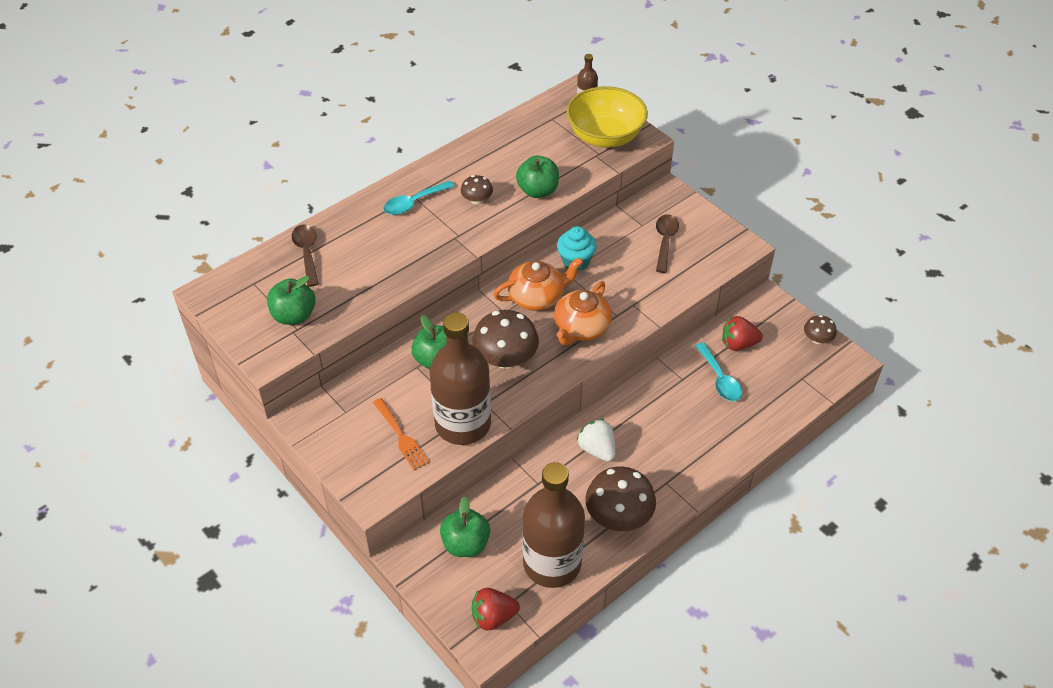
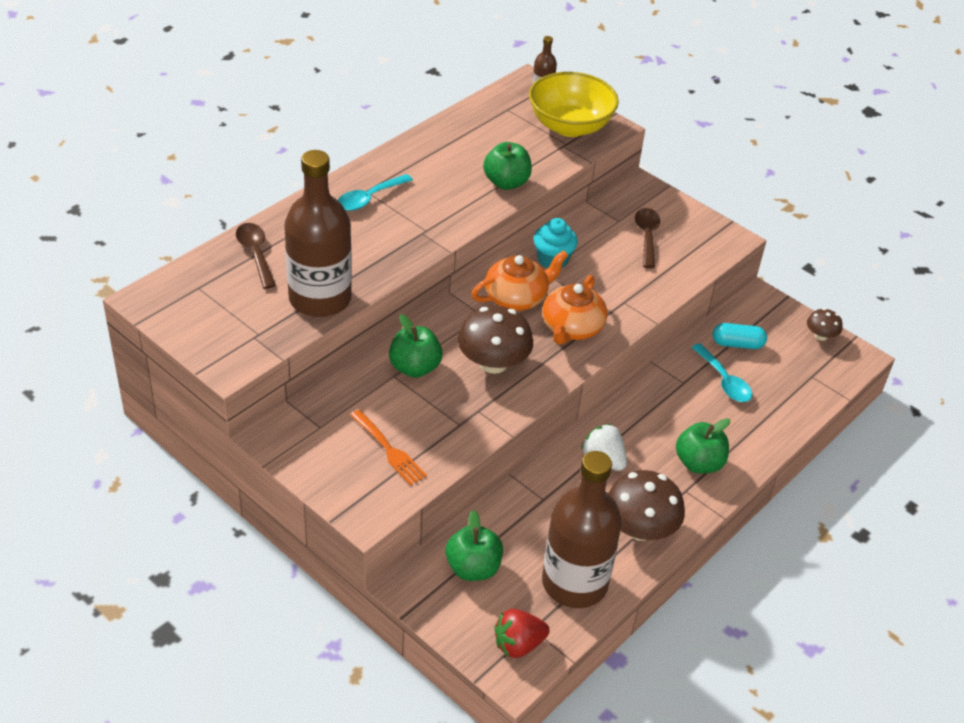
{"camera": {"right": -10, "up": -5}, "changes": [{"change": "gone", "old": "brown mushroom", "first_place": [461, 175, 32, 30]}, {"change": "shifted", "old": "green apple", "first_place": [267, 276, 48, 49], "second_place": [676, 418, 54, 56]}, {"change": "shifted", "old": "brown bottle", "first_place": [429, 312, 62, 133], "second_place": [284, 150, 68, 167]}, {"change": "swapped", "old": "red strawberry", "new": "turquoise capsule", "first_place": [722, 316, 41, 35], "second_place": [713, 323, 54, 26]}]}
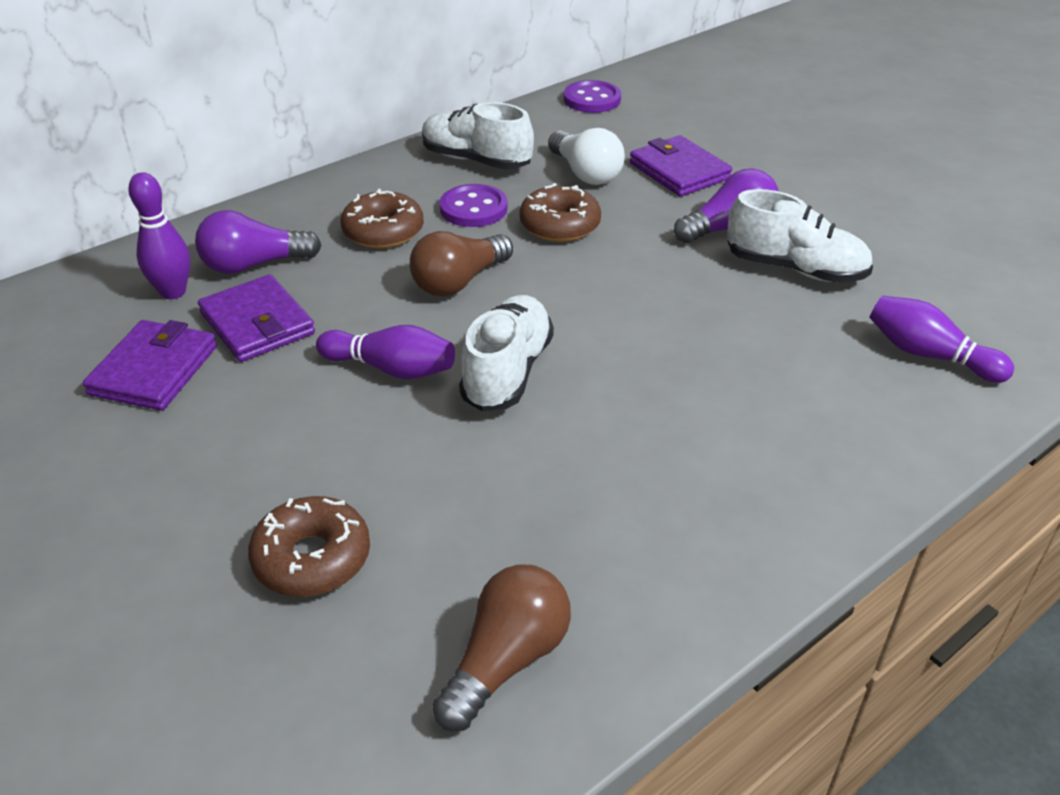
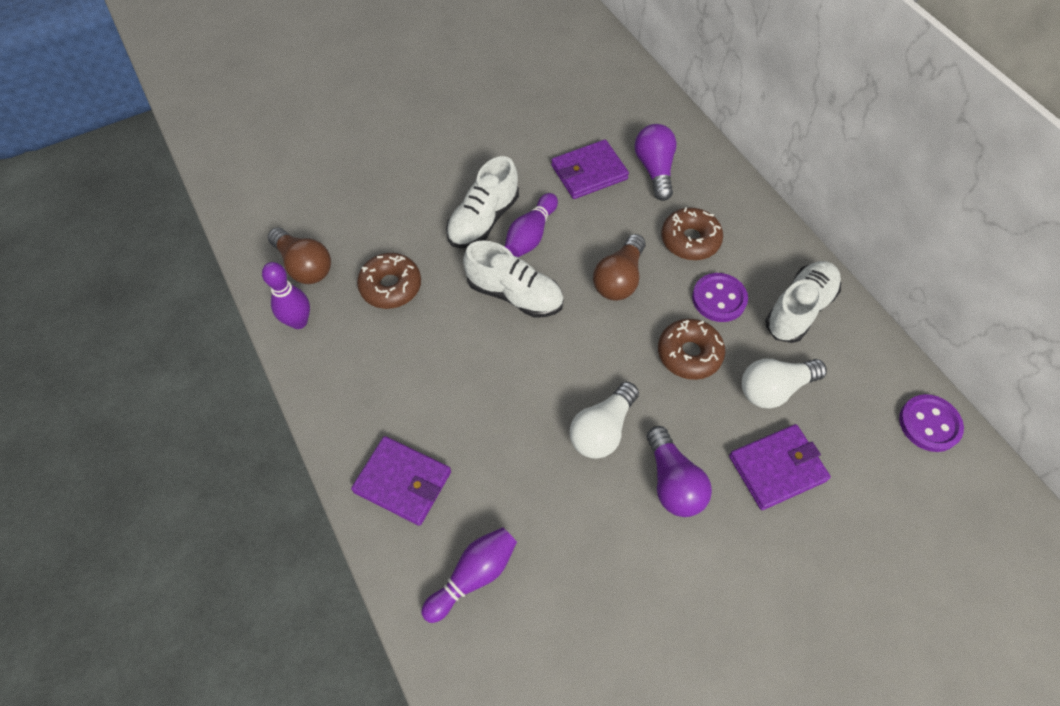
{"camera": {"right": 100, "up": 20}, "changes": [{"change": "shifted", "old": "purple bowling pin", "first_place": [128, 172, 62, 127], "second_place": [262, 262, 48, 67]}, {"change": "shifted", "old": "white shoe", "first_place": [727, 189, 146, 94], "second_place": [446, 156, 73, 93]}, {"change": "rotated", "old": "brown light bulb", "first_place": [410, 231, 103, 66], "second_place": [593, 234, 52, 67], "degrees": -120}, {"change": "shifted", "old": "purple wallet", "first_place": [83, 320, 134, 91], "second_place": [351, 436, 100, 90]}, {"change": "shifted", "old": "brown donut", "first_place": [248, 496, 122, 101], "second_place": [357, 253, 64, 56]}, {"change": "new", "new": "white light bulb", "second_place": [570, 382, 69, 77]}]}
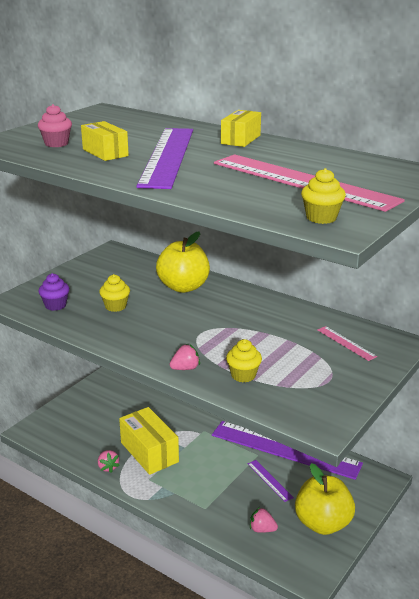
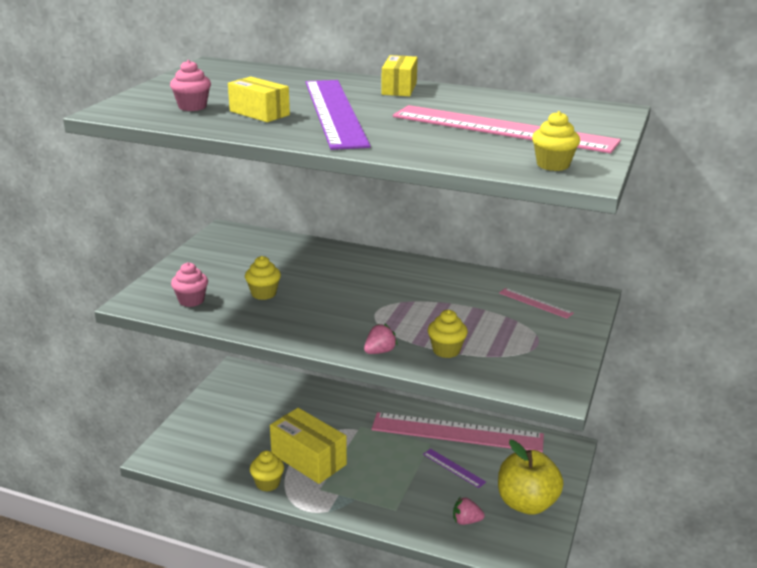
{"camera": {"right": -15, "up": 0}, "changes": [{"change": "gone", "old": "yellow apple", "first_place": [156, 232, 54, 61]}, {"change": "repainted", "old": "purple cupcake", "new": "pink cupcake", "first_place": [38, 273, 32, 38], "second_place": [171, 262, 37, 45]}, {"change": "repainted", "old": "purple ruler", "new": "pink ruler", "first_place": [212, 421, 151, 59], "second_place": [371, 412, 173, 40]}, {"change": "swapped", "old": "pink strawberry", "new": "yellow cupcake", "first_place": [98, 450, 22, 23], "second_place": [250, 450, 34, 41]}]}
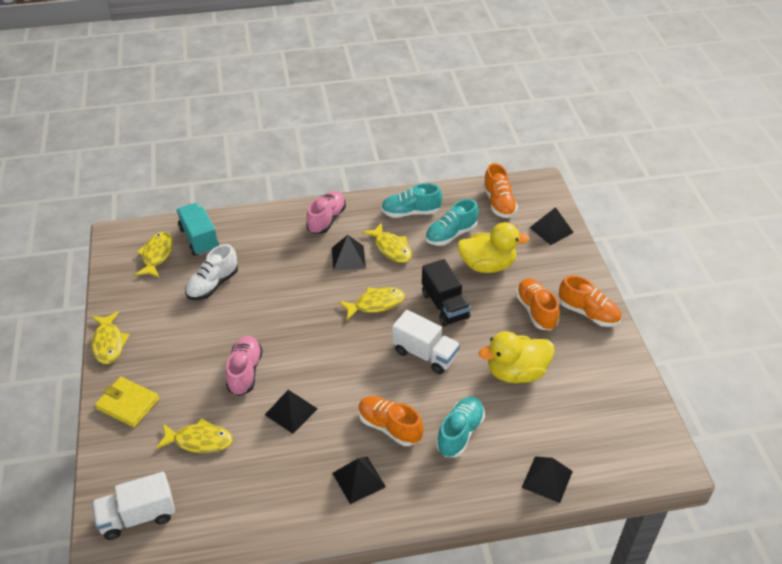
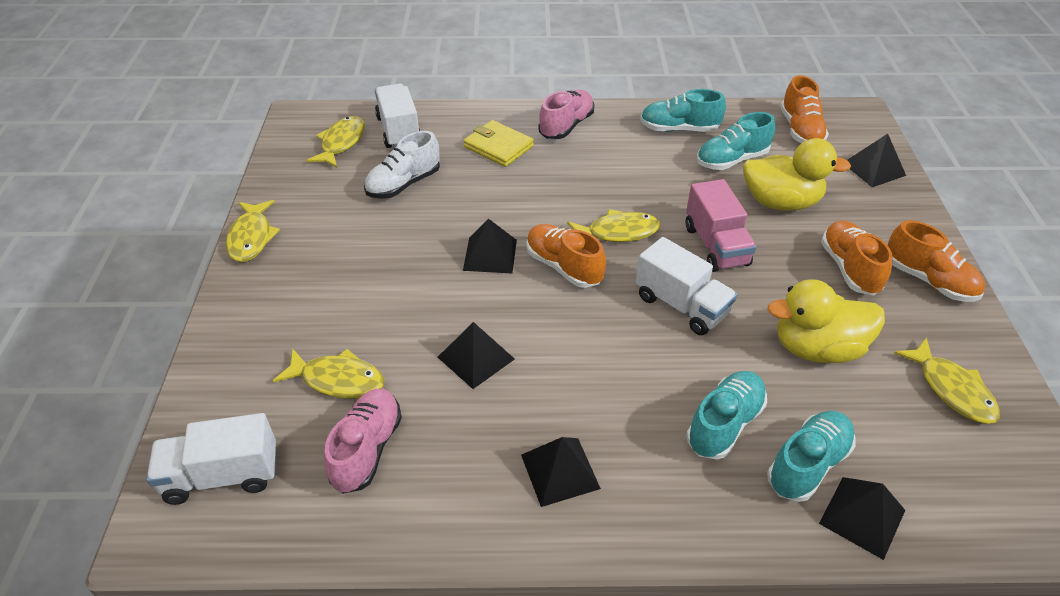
{"camera": {"right": 10, "up": 0}, "changes": [{"change": "repainted", "old": "turquoise truck", "new": "white truck", "first_place": [176, 203, 43, 53], "second_place": [375, 84, 45, 64]}, {"change": "shifted", "old": "yellow fish", "first_place": [362, 223, 50, 40], "second_place": [894, 337, 106, 87]}, {"change": "shifted", "old": "black pyramid", "first_place": [332, 235, 34, 35], "second_place": [463, 219, 54, 54]}, {"change": "repainted", "old": "black truck", "new": "pink truck", "first_place": [422, 259, 49, 67], "second_place": [685, 179, 72, 93]}, {"change": "shifted", "old": "pink shoe", "first_place": [225, 336, 38, 60], "second_place": [324, 389, 78, 105]}, {"change": "shifted", "old": "yellow wallet", "first_place": [95, 377, 64, 50], "second_place": [464, 120, 70, 47]}, {"change": "shifted", "old": "orange shoe", "first_place": [358, 396, 65, 50], "second_place": [526, 224, 80, 64]}, {"change": "new", "new": "turquoise shoe", "second_place": [767, 411, 88, 91]}]}
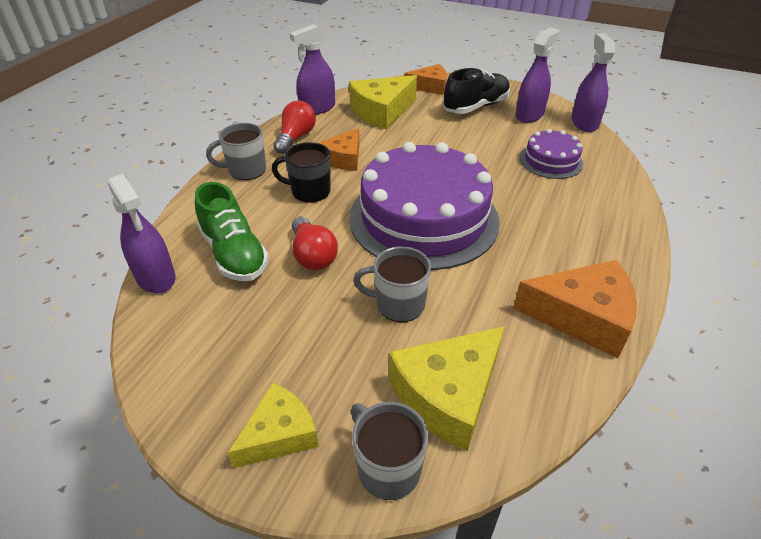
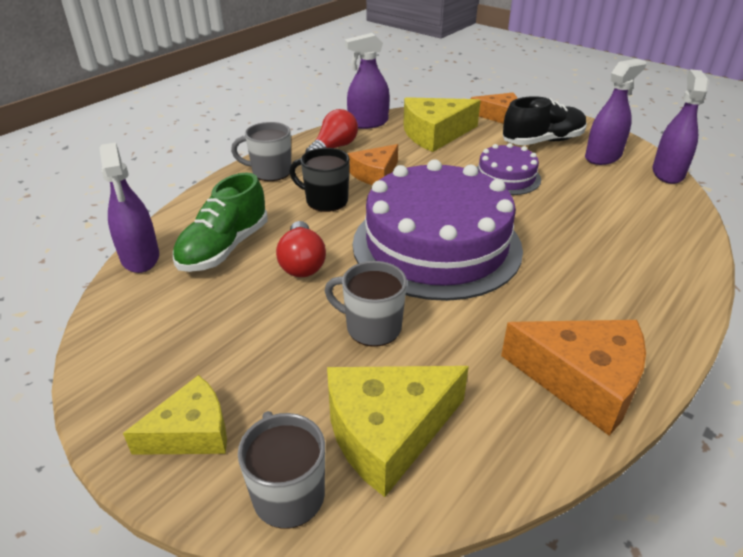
{"camera": {"right": 15, "up": -5}, "changes": [{"change": "shifted", "old": "purple cake", "first_place": [520, 129, 64, 50], "second_place": [477, 143, 64, 52]}, {"change": "rotated", "old": "green shoe", "first_place": [195, 182, 74, 99], "second_place": [173, 172, 95, 100], "degrees": 45}]}
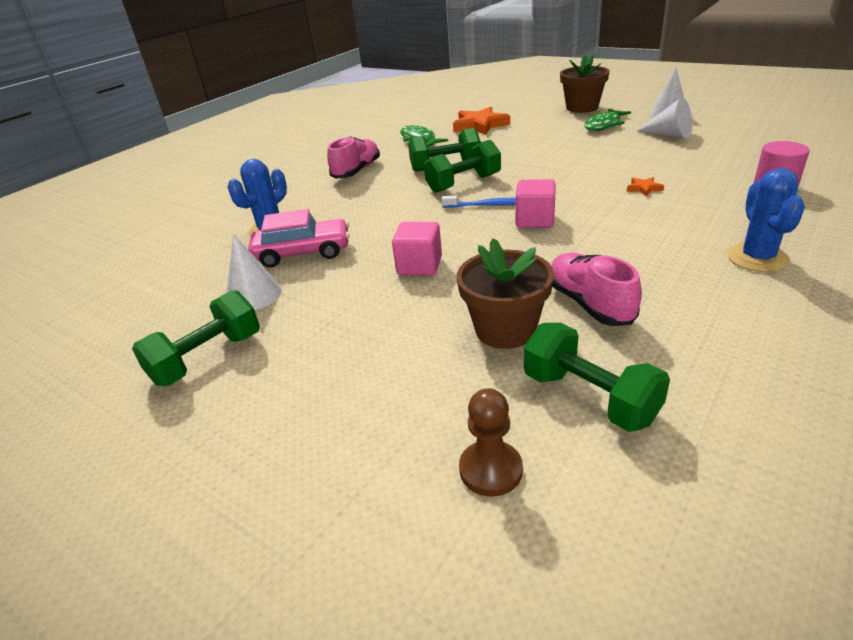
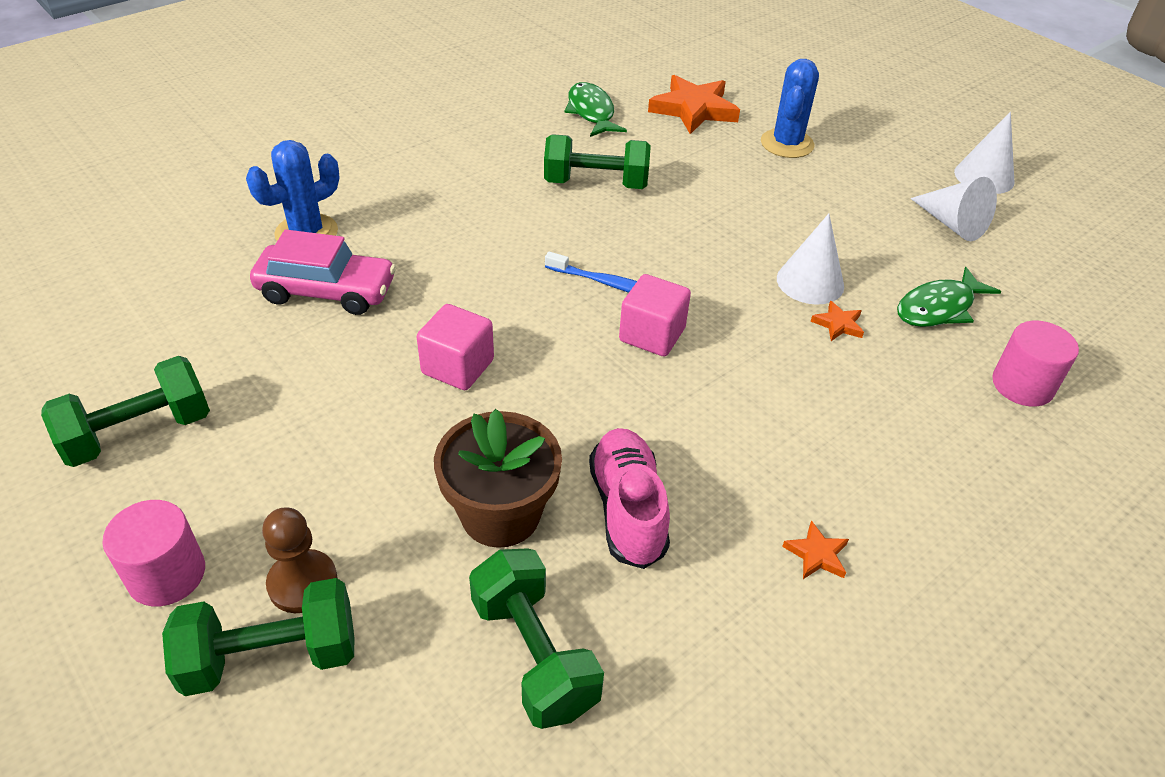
{"camera": {"right": 10, "up": 10}, "changes": [{"change": "gone", "old": "brown flower pot", "first_place": [560, 54, 50, 59]}, {"change": "shifted", "old": "green fish", "first_place": [585, 109, 46, 22], "second_place": [897, 267, 105, 60]}, {"change": "gone", "old": "pink shoe", "first_place": [327, 136, 53, 43]}, {"change": "shifted", "old": "green dumbbell", "first_place": [424, 140, 77, 53], "second_place": [162, 578, 192, 118]}, {"change": "shifted", "old": "blue cactus", "first_place": [727, 168, 78, 104], "second_place": [761, 59, 58, 99]}, {"change": "shifted", "old": "white cone", "first_place": [226, 234, 56, 76], "second_place": [777, 214, 67, 91]}, {"change": "shifted", "old": "brown pawn", "first_place": [459, 388, 64, 108], "second_place": [262, 508, 76, 105]}, {"change": "new", "new": "pink cylinder", "second_place": [102, 500, 103, 106]}, {"change": "new", "new": "orange star", "second_place": [782, 521, 67, 58]}]}
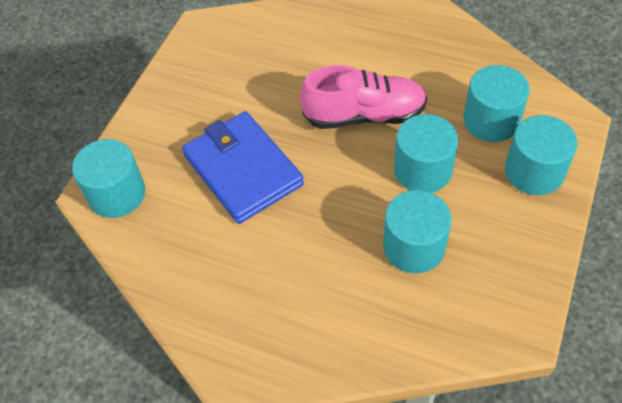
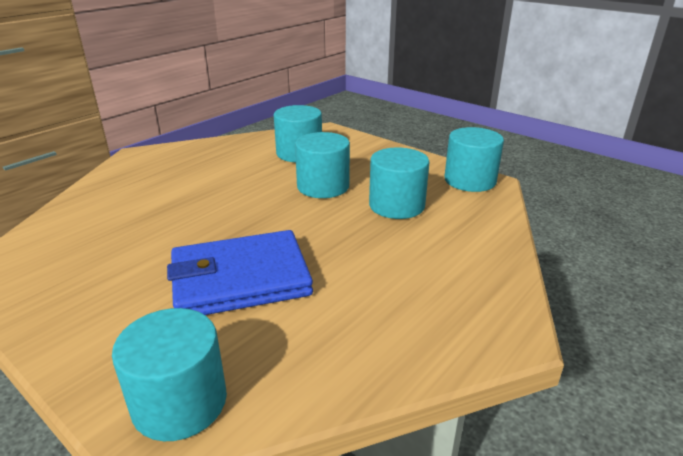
{"camera": {"right": -75, "up": -25}, "changes": [{"change": "gone", "old": "pink shoe", "first_place": [300, 65, 127, 64]}, {"change": "shifted", "old": "turquoise cylinder", "first_place": [505, 115, 72, 80], "second_place": [444, 127, 60, 65]}]}
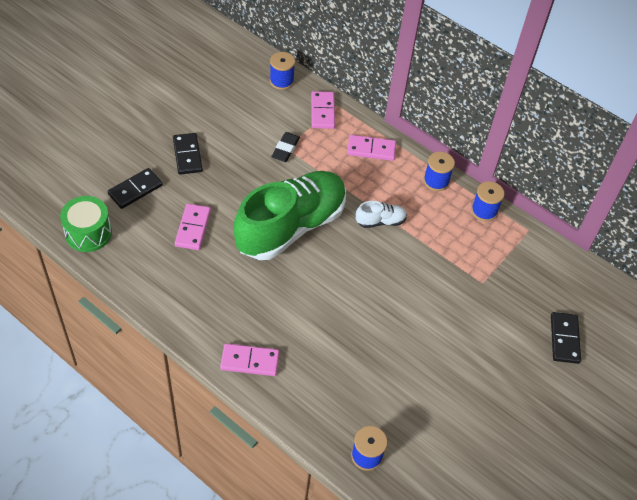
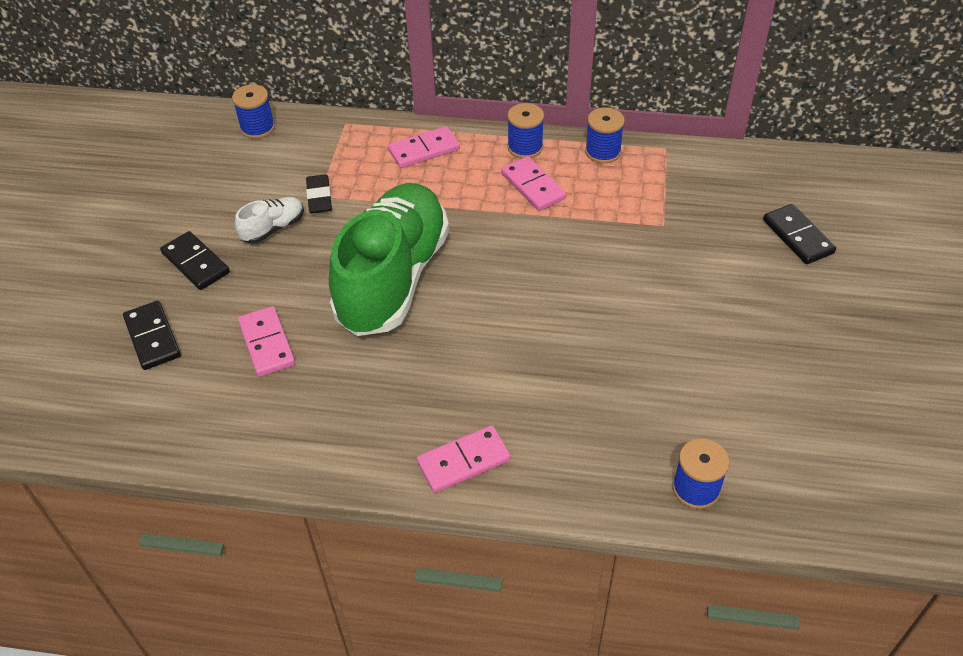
{"camera": {"right": -25, "up": -5}, "changes": [{"change": "shifted", "old": "pink domino", "first_place": [311, 91, 24, 38], "second_place": [501, 156, 65, 55]}, {"change": "rotated", "old": "black domino", "first_place": [108, 168, 55, 41], "second_place": [123, 301, 58, 69], "degrees": -45}, {"change": "gone", "old": "green drum", "first_place": [60, 196, 52, 56]}, {"change": "shifted", "old": "white shoe", "first_place": [356, 201, 51, 27], "second_place": [235, 197, 69, 47]}]}
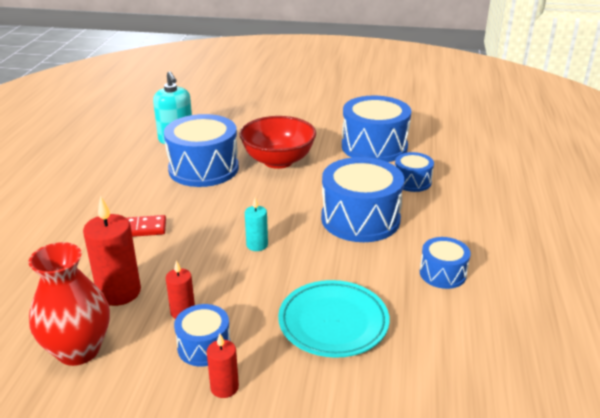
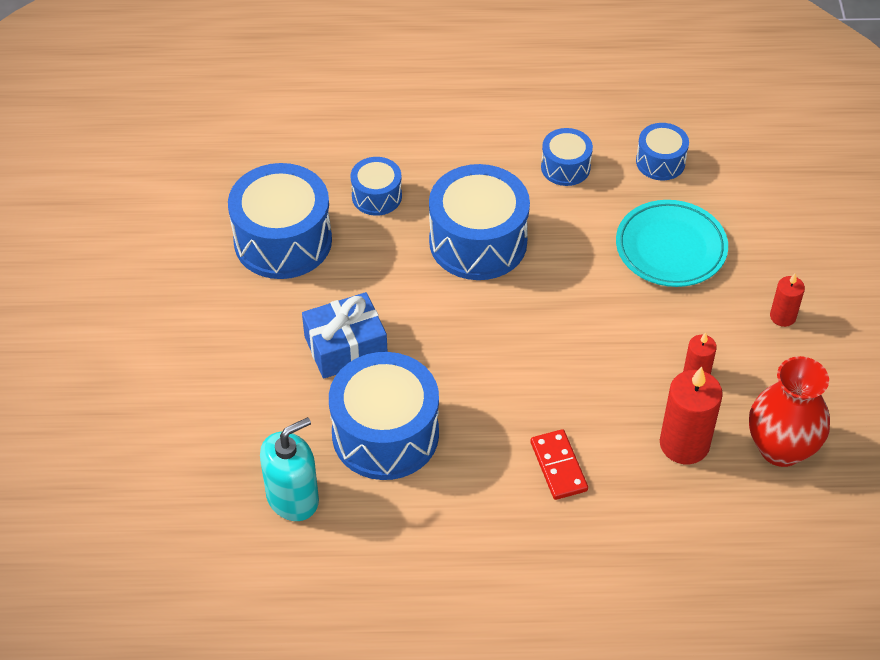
{"camera": {"right": -100, "up": 20}, "changes": [{"change": "swapped", "old": "red bowl", "new": "blue gift", "first_place": [239, 116, 77, 53], "second_place": [302, 292, 85, 87]}, {"change": "gone", "old": "turquoise candle", "first_place": [245, 197, 23, 54]}, {"change": "shifted", "old": "blue drum", "first_place": [174, 304, 56, 62], "second_place": [636, 123, 53, 57]}]}
